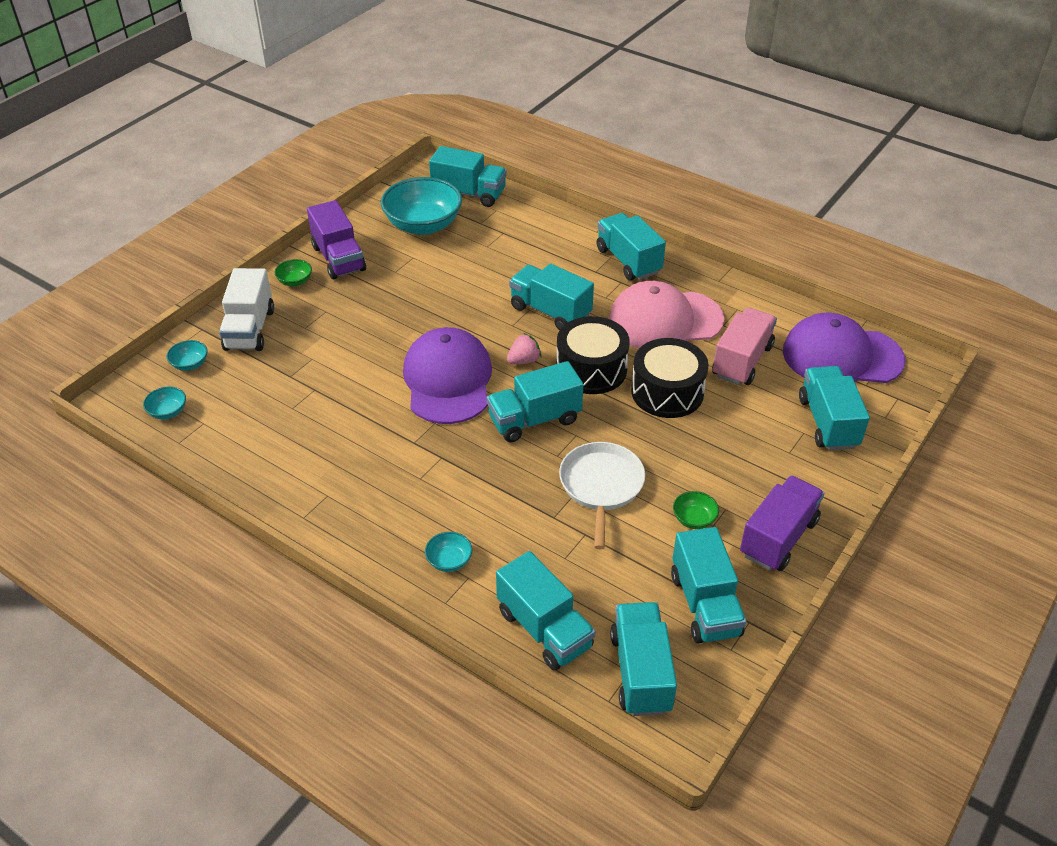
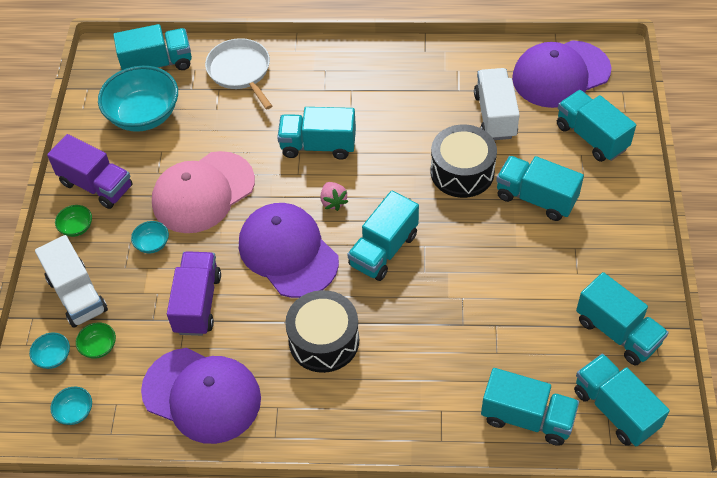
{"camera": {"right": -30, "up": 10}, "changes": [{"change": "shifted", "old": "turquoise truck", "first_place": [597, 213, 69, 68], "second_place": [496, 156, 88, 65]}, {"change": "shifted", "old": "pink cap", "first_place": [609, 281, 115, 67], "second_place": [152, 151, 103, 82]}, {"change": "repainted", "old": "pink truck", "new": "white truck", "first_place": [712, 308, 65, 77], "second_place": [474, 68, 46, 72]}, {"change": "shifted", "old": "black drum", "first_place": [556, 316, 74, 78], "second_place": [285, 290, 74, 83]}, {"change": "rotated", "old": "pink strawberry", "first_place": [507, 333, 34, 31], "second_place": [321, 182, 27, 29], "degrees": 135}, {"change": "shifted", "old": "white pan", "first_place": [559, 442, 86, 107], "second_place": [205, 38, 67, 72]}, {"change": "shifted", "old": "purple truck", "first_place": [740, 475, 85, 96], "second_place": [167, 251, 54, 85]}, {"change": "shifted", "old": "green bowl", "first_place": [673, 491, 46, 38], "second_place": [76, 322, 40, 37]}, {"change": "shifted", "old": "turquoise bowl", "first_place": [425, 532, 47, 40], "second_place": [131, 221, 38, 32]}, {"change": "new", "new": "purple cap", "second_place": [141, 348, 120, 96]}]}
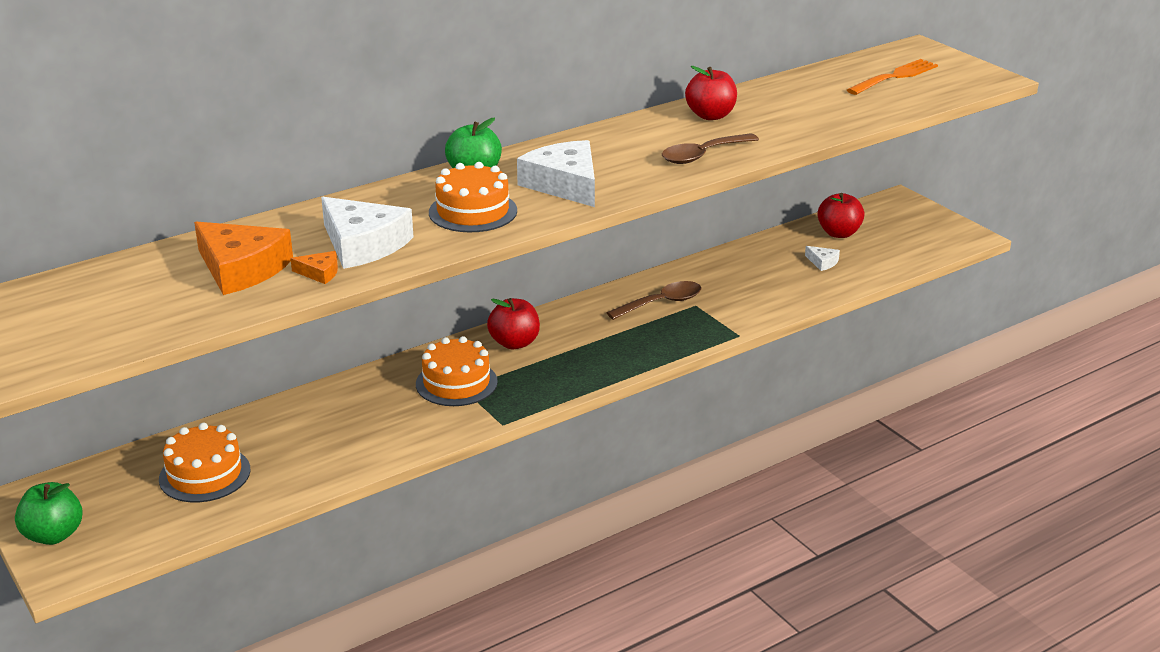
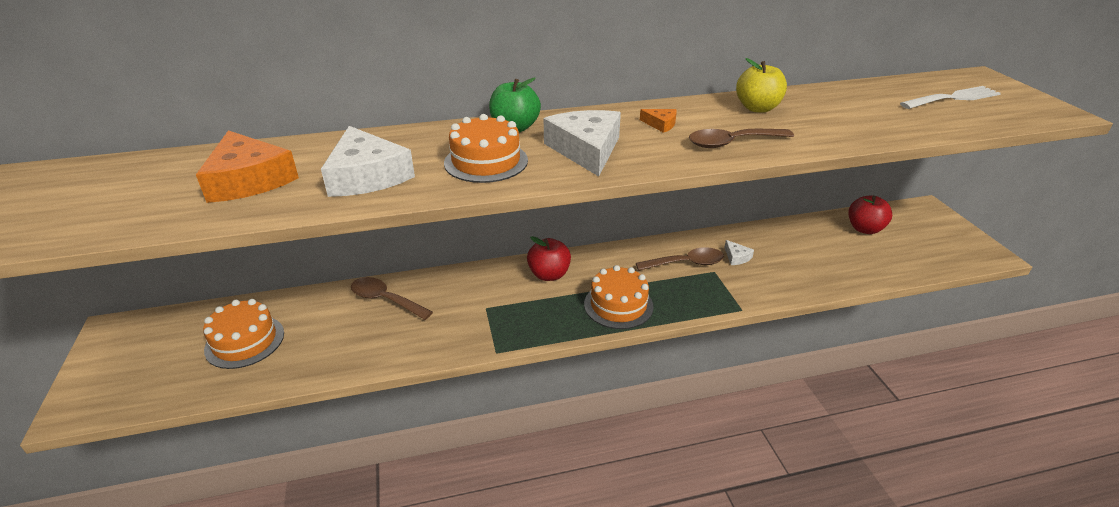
{"camera": {"right": 20, "up": 5}, "changes": [{"change": "repainted", "old": "orange fork", "new": "white fork", "first_place": [847, 59, 91, 36], "second_place": [900, 86, 101, 23]}, {"change": "repainted", "old": "red apple", "new": "yellow apple", "first_place": [685, 66, 52, 54], "second_place": [736, 58, 51, 55]}, {"change": "shifted", "old": "white cheese", "first_place": [805, 246, 35, 25], "second_place": [724, 240, 30, 25]}, {"change": "shifted", "old": "orange cheese", "first_place": [290, 251, 48, 33], "second_place": [640, 109, 37, 24]}, {"change": "shifted", "old": "orange cake", "first_place": [416, 336, 82, 70], "second_place": [584, 265, 69, 64]}, {"change": "gone", "old": "green apple", "first_place": [15, 482, 68, 63]}, {"change": "new", "new": "brown spoon", "second_place": [351, 277, 82, 43]}]}
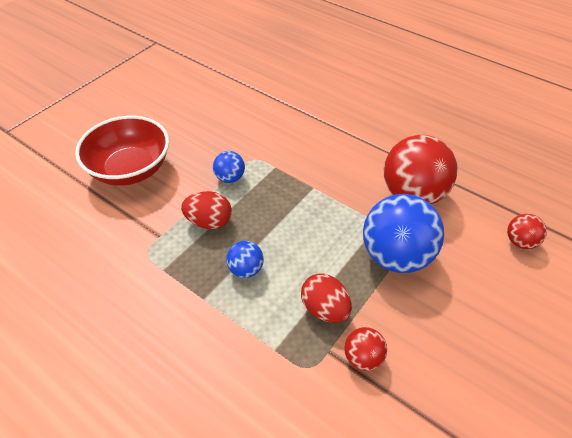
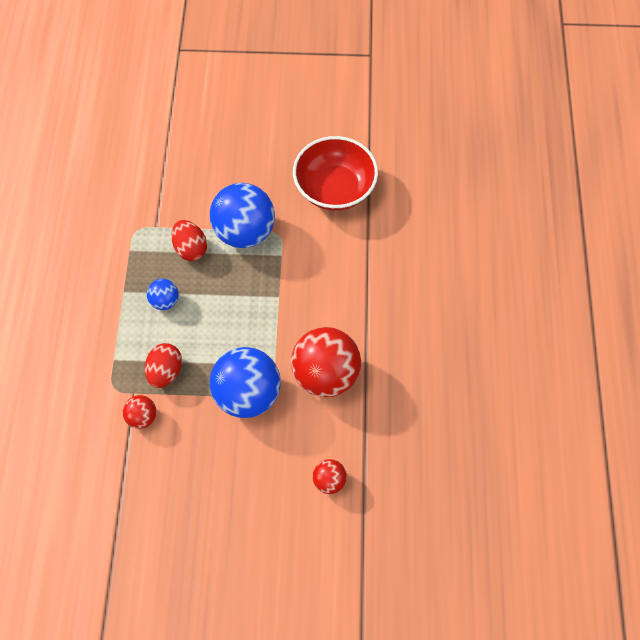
{"camera": {"right": 55, "up": 15}, "changes": [{"change": "shifted", "old": "red bowl", "first_place": [75, 116, 94, 70], "second_place": [293, 136, 85, 75]}, {"change": "scaled", "old": "blue ball", "first_place": [213, 151, 32, 32], "second_place": [210, 183, 65, 65], "factor": 2.11}]}
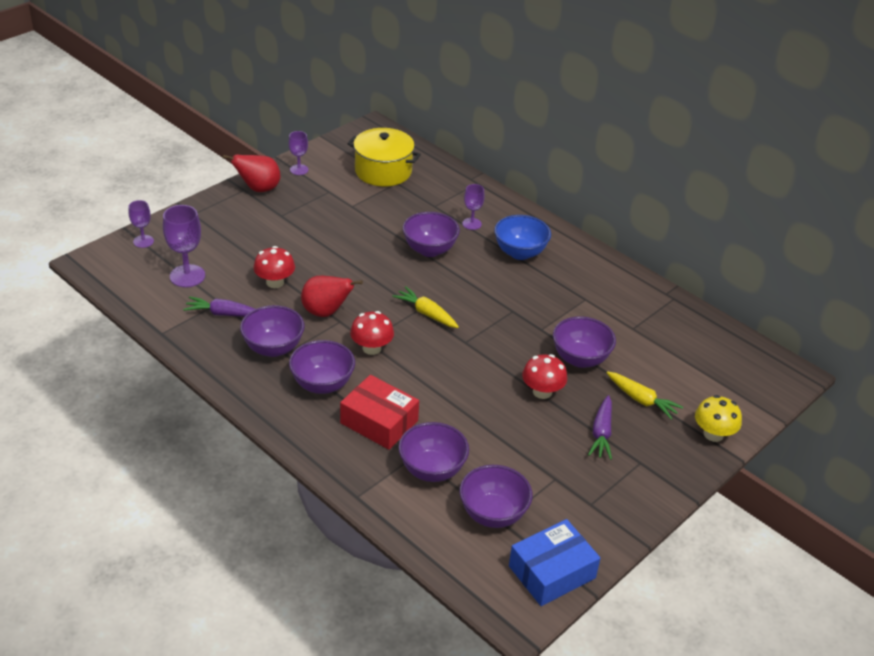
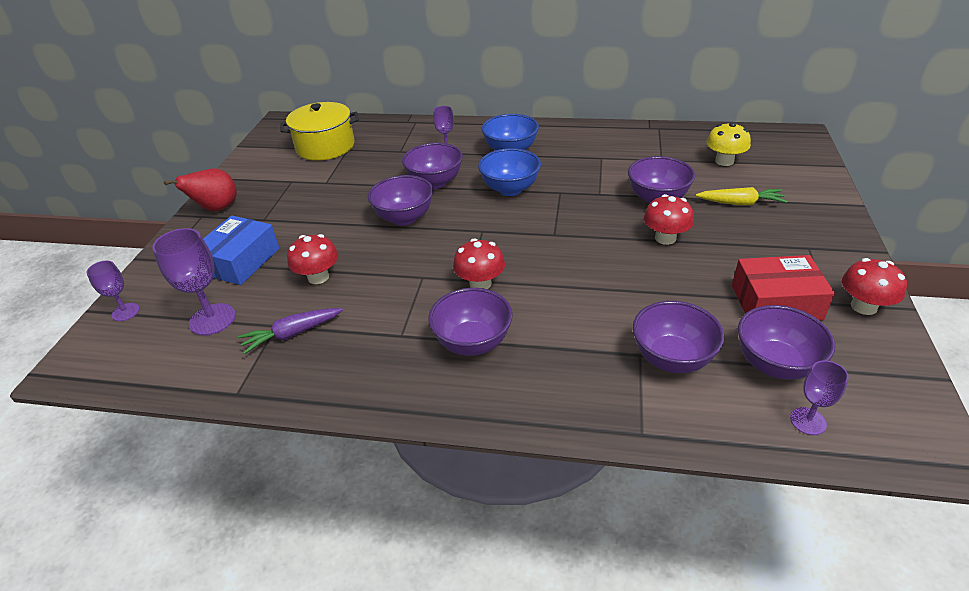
{"camera": {"right": -30, "up": 0}, "changes": [{"change": "shifted", "old": "purple goblet", "first_place": [289, 131, 19, 44], "second_place": [790, 360, 59, 75]}, {"change": "gone", "old": "red pear", "first_place": [301, 276, 62, 41]}, {"change": "gone", "old": "yellow carrot", "first_place": [392, 286, 67, 42]}, {"change": "shifted", "old": "purple bowl", "first_place": [240, 305, 65, 52], "second_place": [368, 175, 65, 51]}, {"change": "shifted", "old": "red box", "first_place": [340, 375, 79, 75], "second_place": [732, 255, 103, 65]}, {"change": "gone", "old": "purple carrot", "first_place": [588, 395, 24, 65]}, {"change": "shifted", "old": "yellow mushroom", "first_place": [695, 395, 47, 47], "second_place": [707, 122, 44, 44]}, {"change": "shifted", "old": "blue box", "first_place": [509, 519, 91, 87], "second_place": [203, 215, 76, 70]}, {"change": "new", "new": "blue bowl", "second_place": [478, 148, 63, 48]}, {"change": "new", "new": "red mushroom", "second_place": [842, 258, 65, 57]}]}
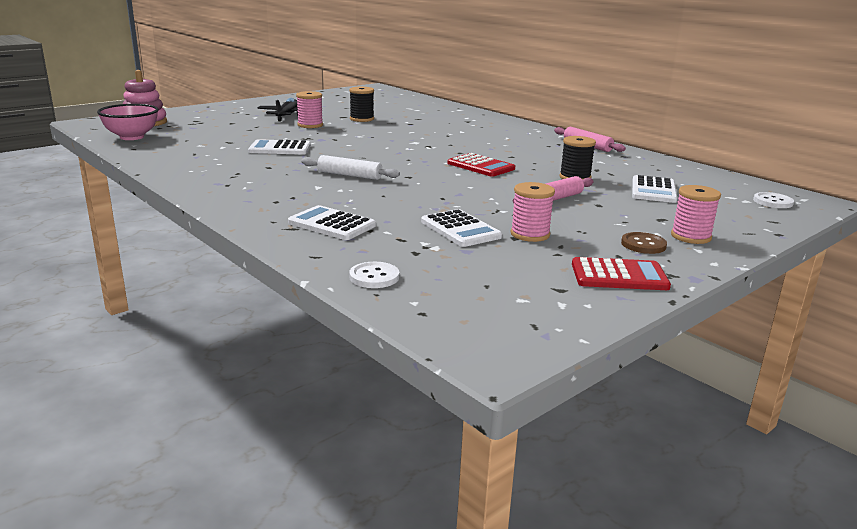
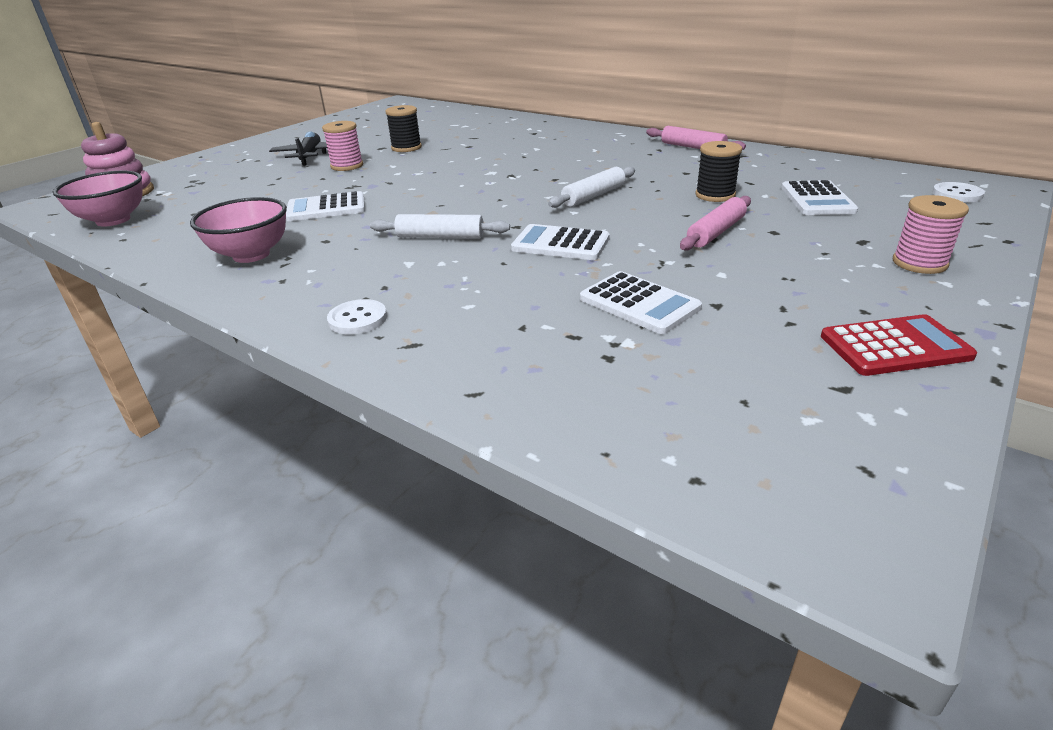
{"camera": {"right": -10, "up": 10}, "changes": [{"change": "swapped", "old": "red calculator", "new": "white rolling pin", "first_place": [447, 153, 68, 24], "second_place": [548, 167, 87, 41]}, {"change": "gone", "old": "pink spool", "first_place": [511, 182, 44, 60]}, {"change": "shifted", "old": "white calculator", "first_place": [288, 205, 88, 35], "second_place": [511, 224, 99, 36]}, {"change": "gone", "old": "brown button", "first_place": [621, 232, 46, 22]}, {"change": "shifted", "old": "white button", "first_place": [349, 262, 50, 26], "second_place": [327, 299, 60, 36]}, {"change": "new", "new": "pink bowl", "second_place": [190, 197, 97, 66]}]}
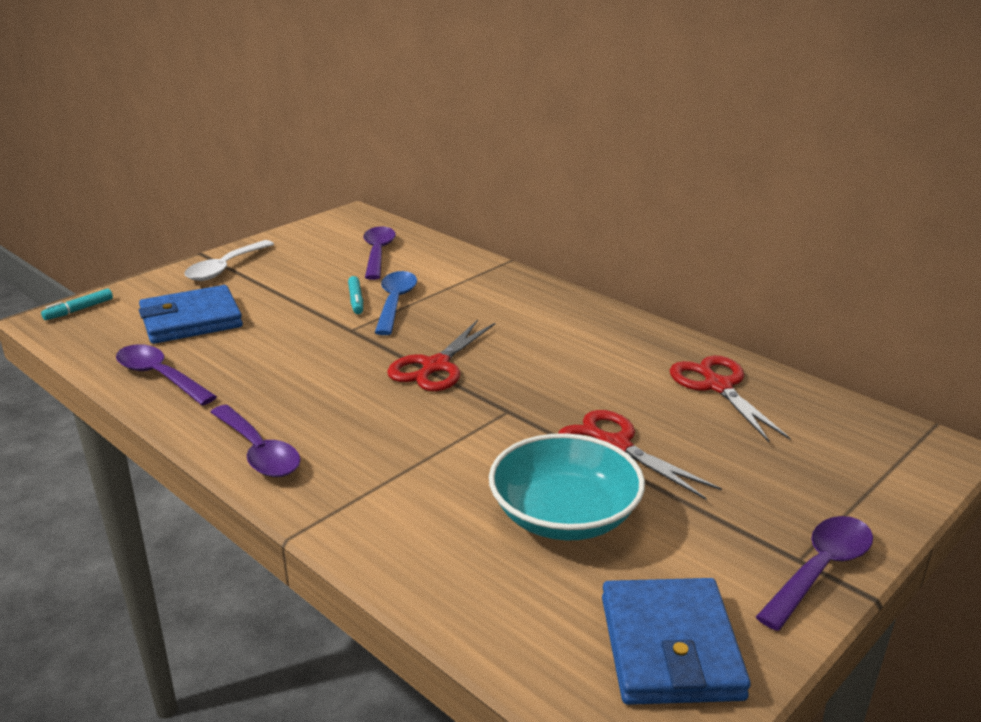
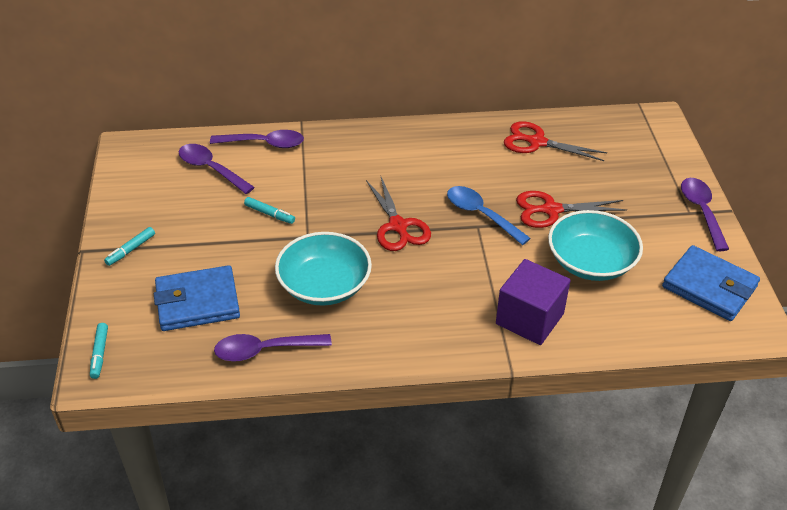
{"camera": {"right": -50, "up": 15}, "changes": [{"change": "swapped", "old": "white spoon", "new": "turquoise marker", "first_place": [184, 240, 90, 41], "second_place": [104, 227, 51, 39]}, {"change": "shifted", "old": "blue spoon", "first_place": [375, 271, 42, 64], "second_place": [447, 186, 84, 59]}, {"change": "rotated", "old": "blue wallet", "first_place": [139, 285, 104, 59], "second_place": [154, 265, 86, 66], "degrees": 60}, {"change": "shifted", "old": "purple spoon", "first_place": [210, 405, 91, 72], "second_place": [210, 130, 94, 18]}, {"change": "new", "new": "turquoise bowl", "second_place": [275, 232, 97, 74]}, {"change": "new", "new": "purple cube", "second_place": [496, 259, 75, 86]}]}
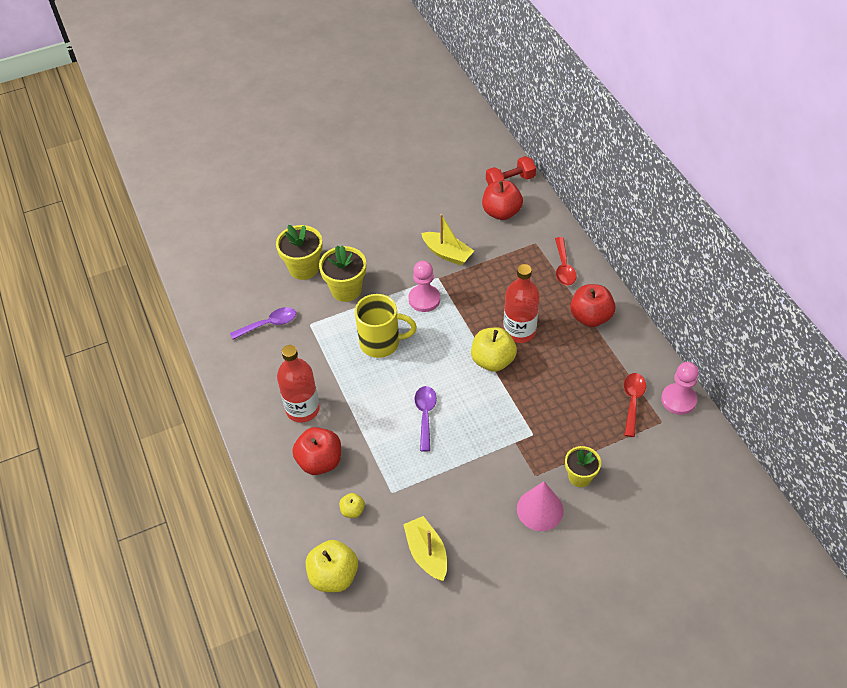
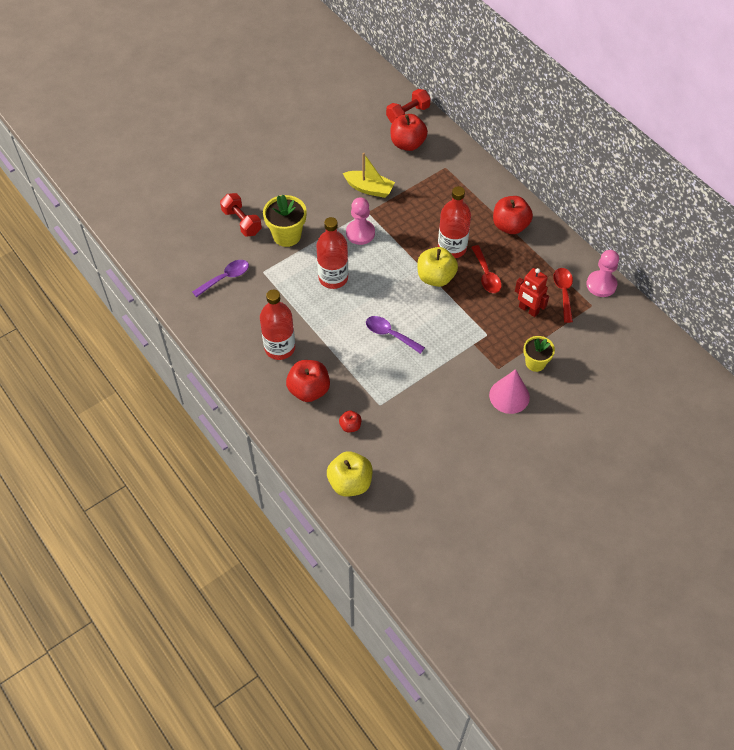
{"camera": {"right": -15, "up": 5}, "changes": [{"change": "swapped", "old": "yellow flower pot", "new": "red dumbbell", "first_place": [276, 225, 47, 55], "second_place": [220, 193, 42, 43]}, {"change": "shifted", "old": "red spoon", "first_place": [555, 237, 21, 49], "second_place": [471, 245, 31, 48]}, {"change": "swapped", "old": "yellow mug", "new": "red bottle", "first_place": [355, 294, 62, 64], "second_place": [316, 217, 32, 72]}, {"change": "rotated", "old": "purple spoon", "first_place": [414, 386, 23, 66], "second_place": [366, 316, 59, 38], "degrees": -45}, {"change": "repainted", "old": "yellow apple", "new": "red apple", "first_place": [339, 493, 26, 25], "second_place": [339, 411, 22, 21]}, {"change": "gone", "old": "yellow boat", "first_place": [403, 516, 44, 65]}, {"change": "new", "new": "red robot", "second_place": [515, 268, 34, 49]}]}
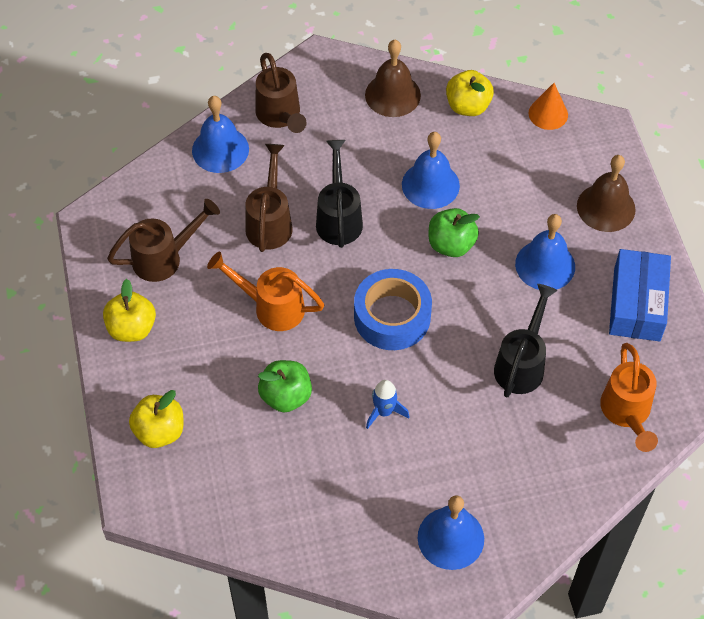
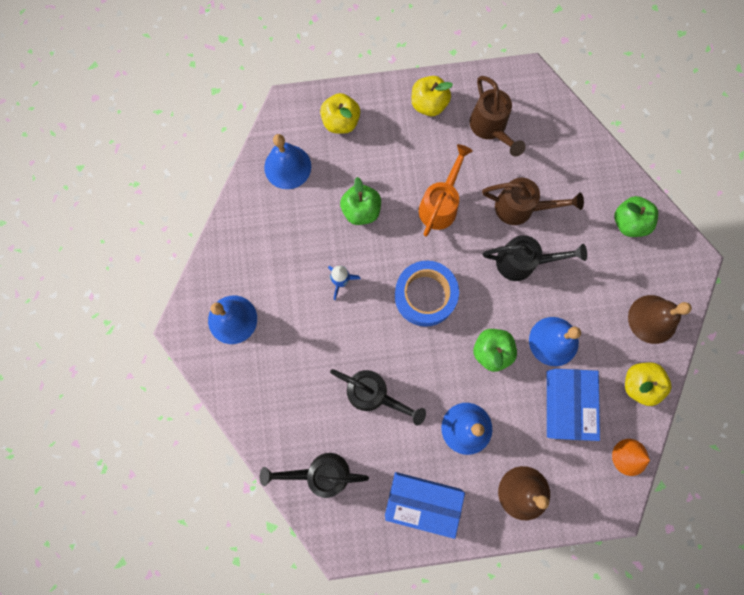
{"camera": {"right": 95, "up": 20}, "changes": [{"change": "swapped", "old": "brown watering can", "new": "green apple", "first_place": [255, 53, 52, 80], "second_place": [614, 196, 44, 41]}, {"change": "shifted", "old": "blue bell", "first_place": [192, 96, 57, 77], "second_place": [264, 134, 47, 55]}, {"change": "repainted", "old": "orange watering can", "new": "black watering can", "first_place": [600, 343, 58, 109], "second_place": [260, 453, 109, 45]}, {"change": "new", "new": "blue box", "second_place": [547, 369, 53, 72]}]}
